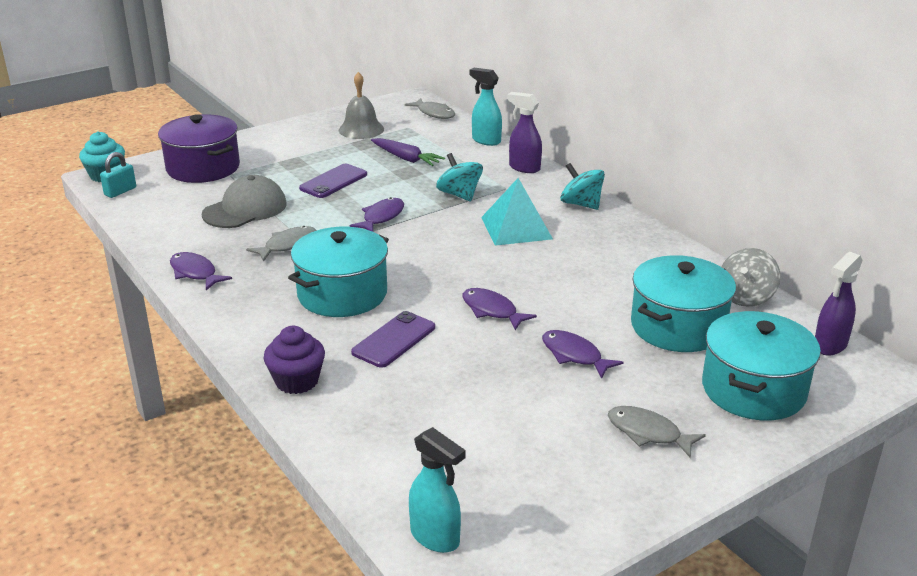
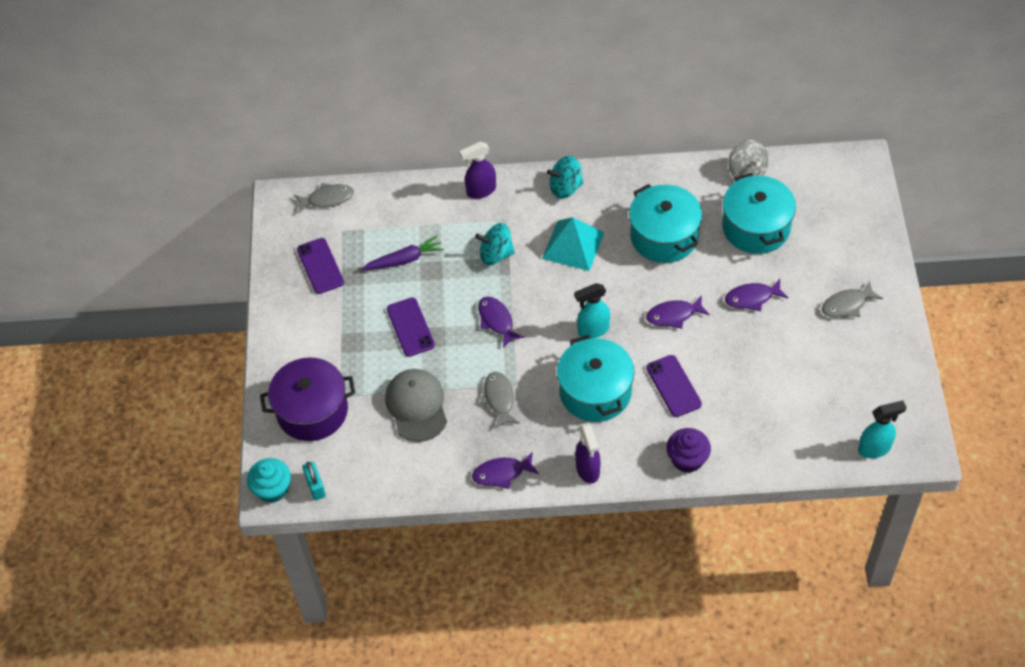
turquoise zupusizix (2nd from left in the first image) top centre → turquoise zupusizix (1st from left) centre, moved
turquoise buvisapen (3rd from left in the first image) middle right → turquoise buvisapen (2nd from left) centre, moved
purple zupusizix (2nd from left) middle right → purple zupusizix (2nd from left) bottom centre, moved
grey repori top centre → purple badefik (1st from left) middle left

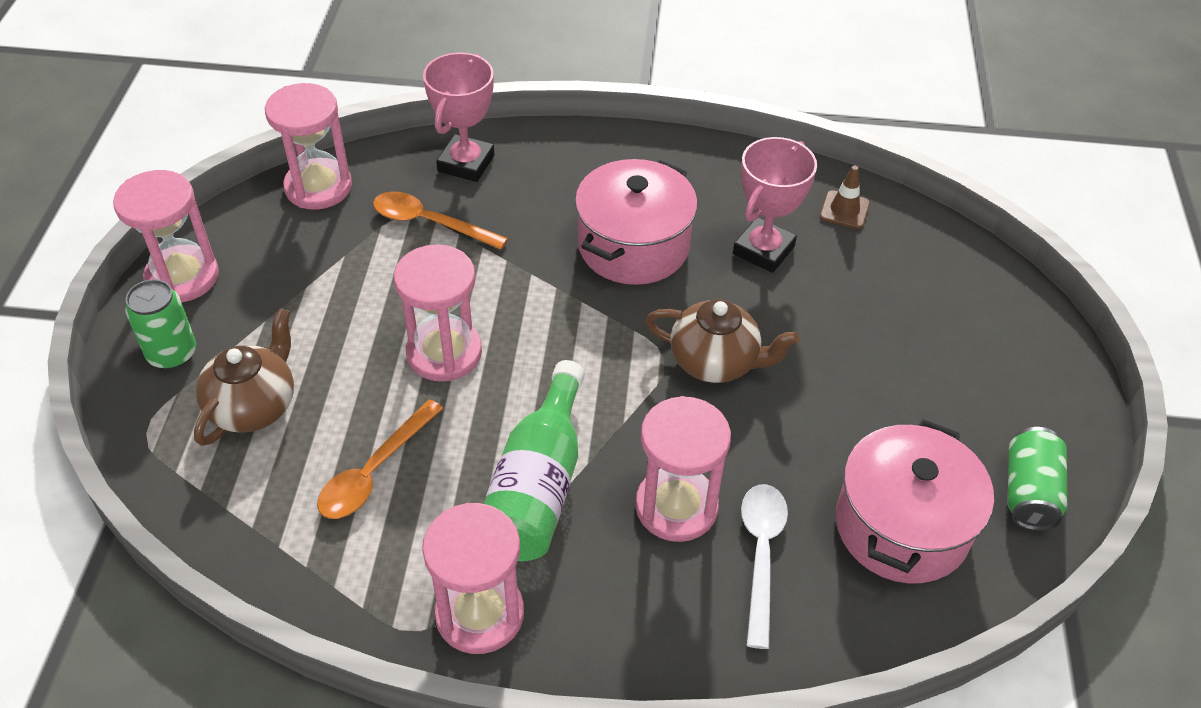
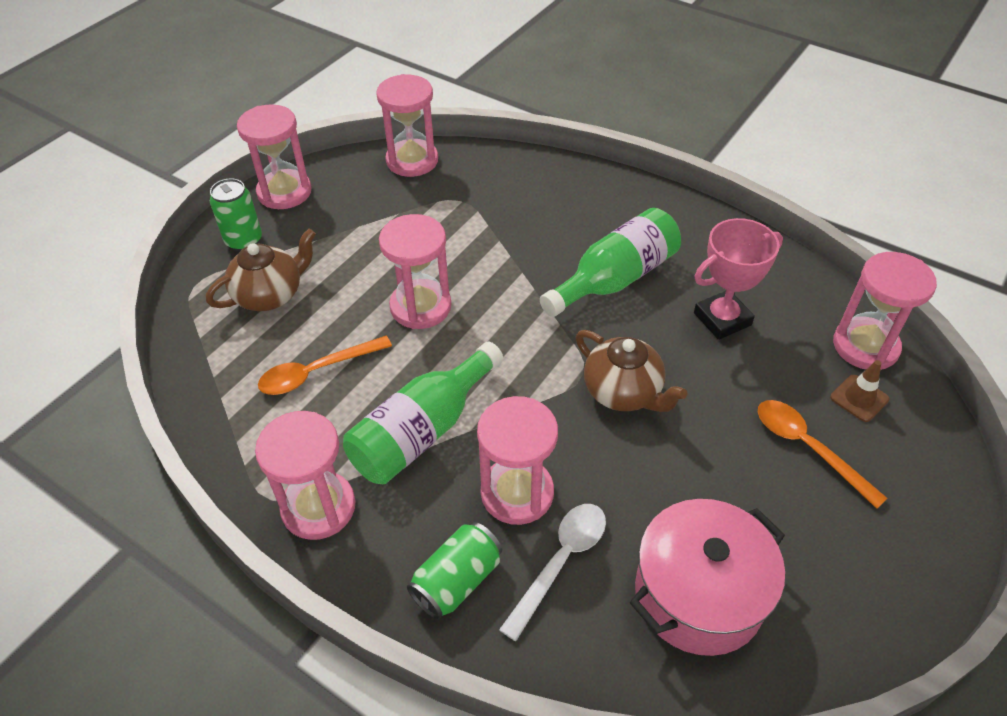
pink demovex (1st from left) top centre → -
- → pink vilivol (6th from left) middle right
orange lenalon (2nd from left) top centre → orange lenalon (2nd from left) middle right, moved
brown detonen top right → brown detonen middle right, moved
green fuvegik (2nd from left) bottom right → green fuvegik (2nd from left) bottom centre, moved
pink buvisapen (1st from left) top centre → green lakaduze (2nd from left) centre

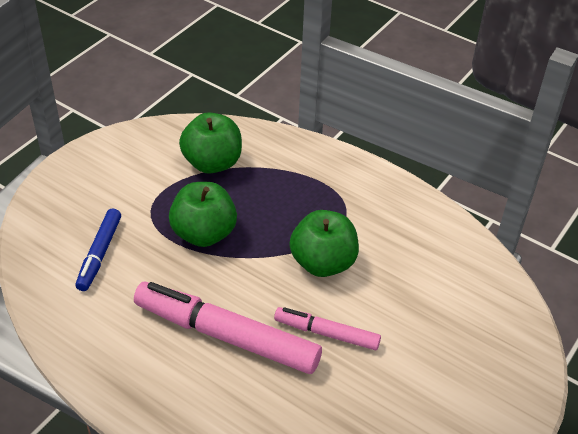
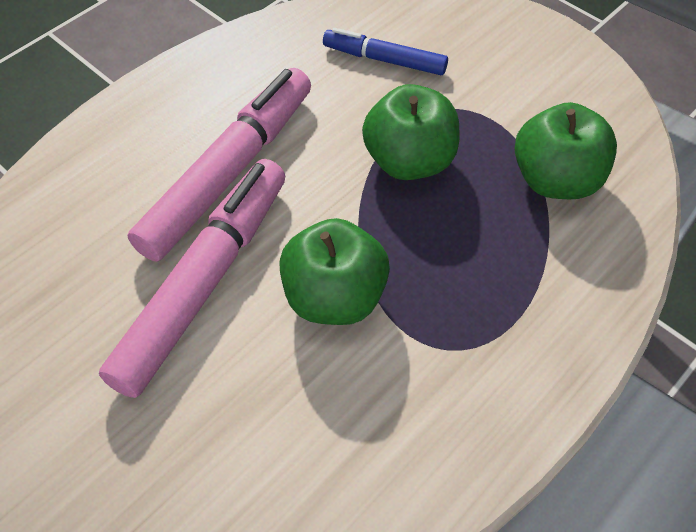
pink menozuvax (2nd from left in the first image) bottom centre → pink menozuvax (1st from left) middle left, x1.82

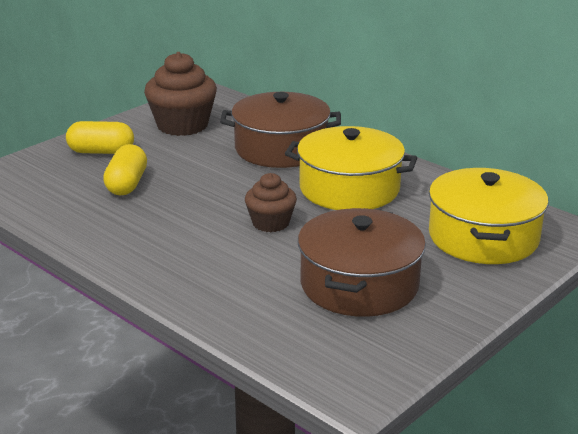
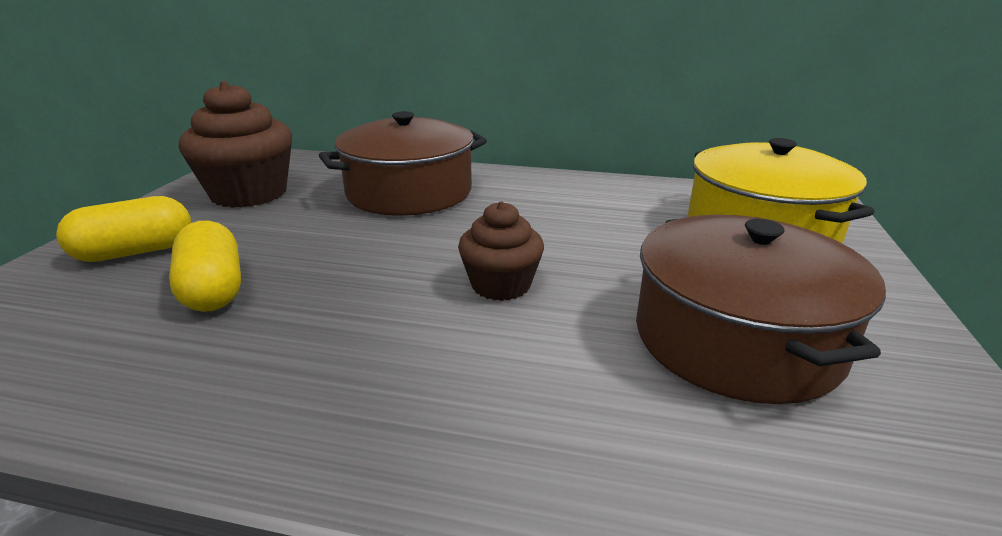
yellow buvisapen (1st from left) centre → -

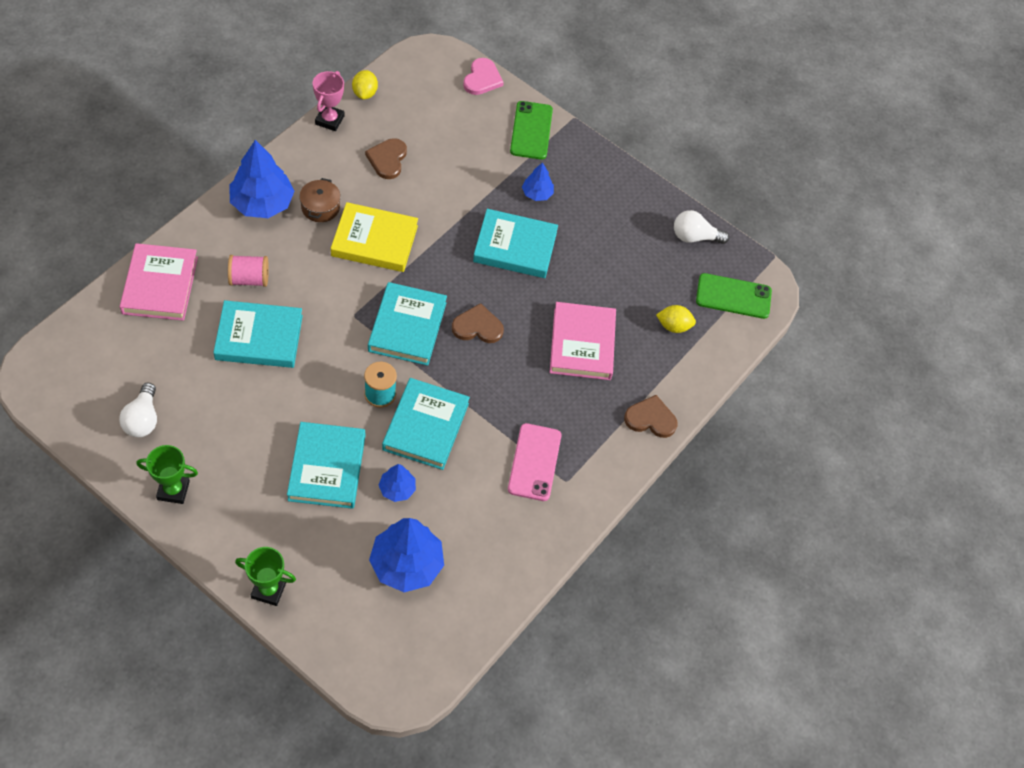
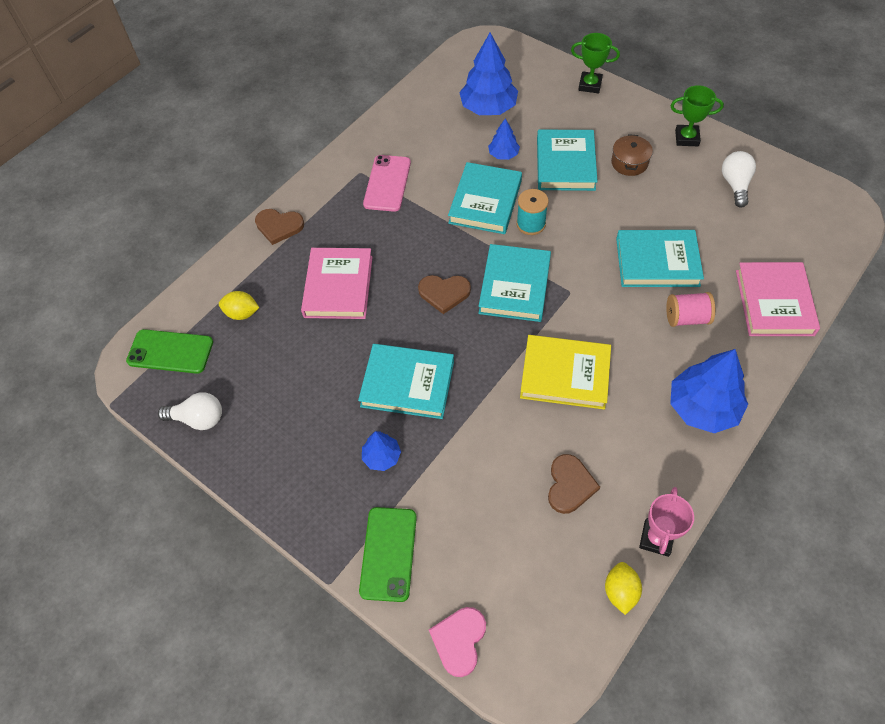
brown buvisapen top left → brown buvisapen top right, moved

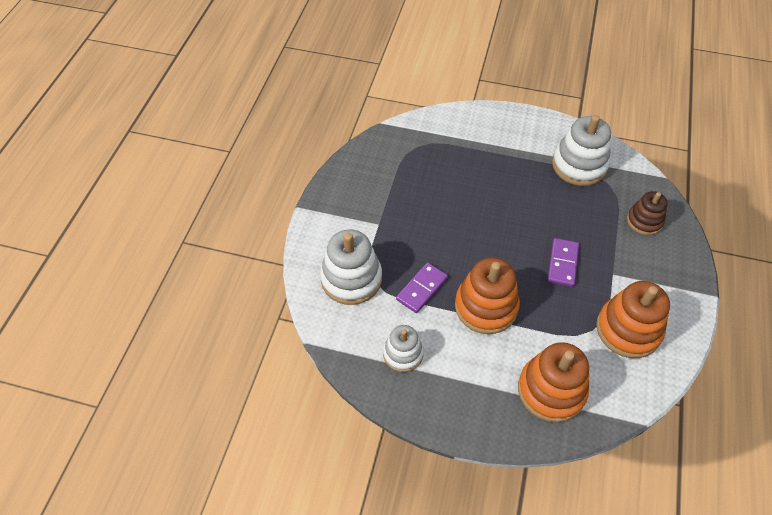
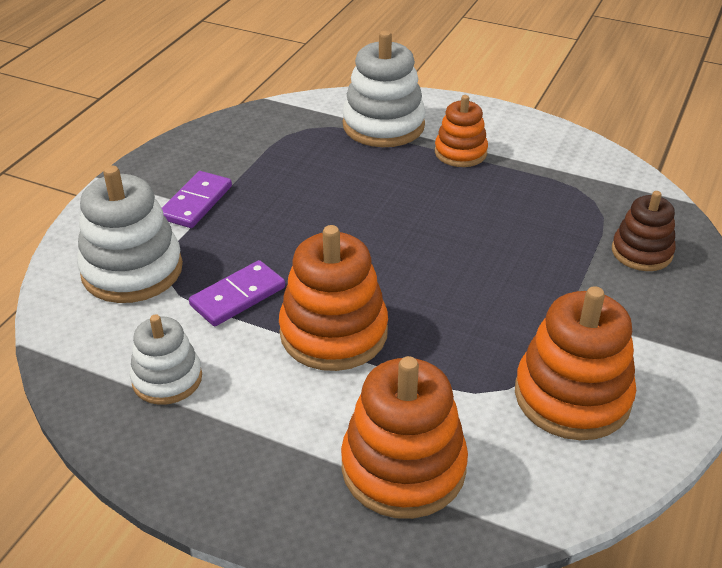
- → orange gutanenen (3rd from left) top centre
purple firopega (2nd from left in the first image) middle right → purple firopega (1st from left) middle left, moved
white gutanenen (3rd from left) top right → white gutanenen (3rd from left) top centre, moved

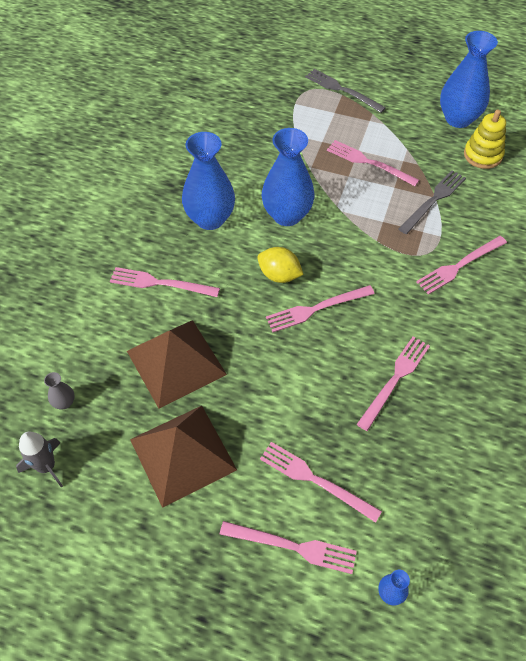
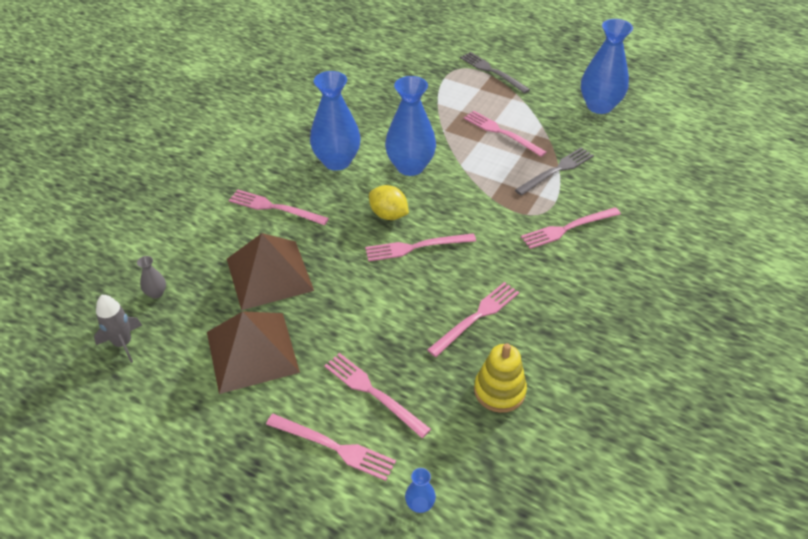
yellow gutanenen top right → yellow gutanenen bottom centre, moved

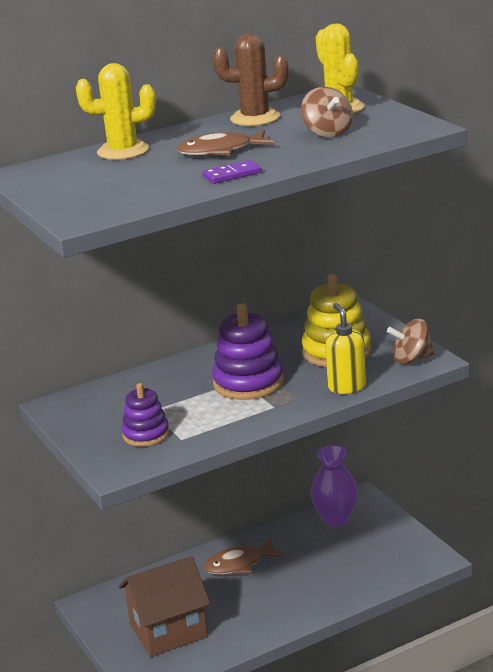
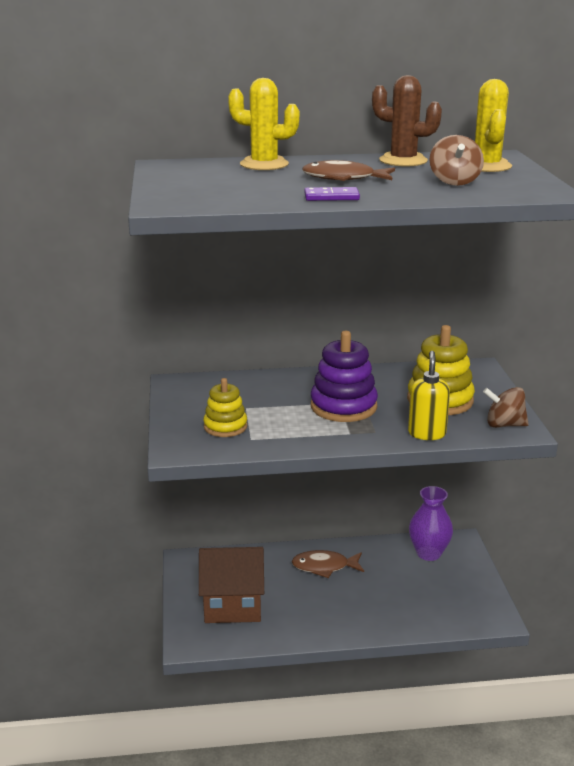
purple gutanenen (1st from left) middle left → yellow gutanenen (1st from left) centre

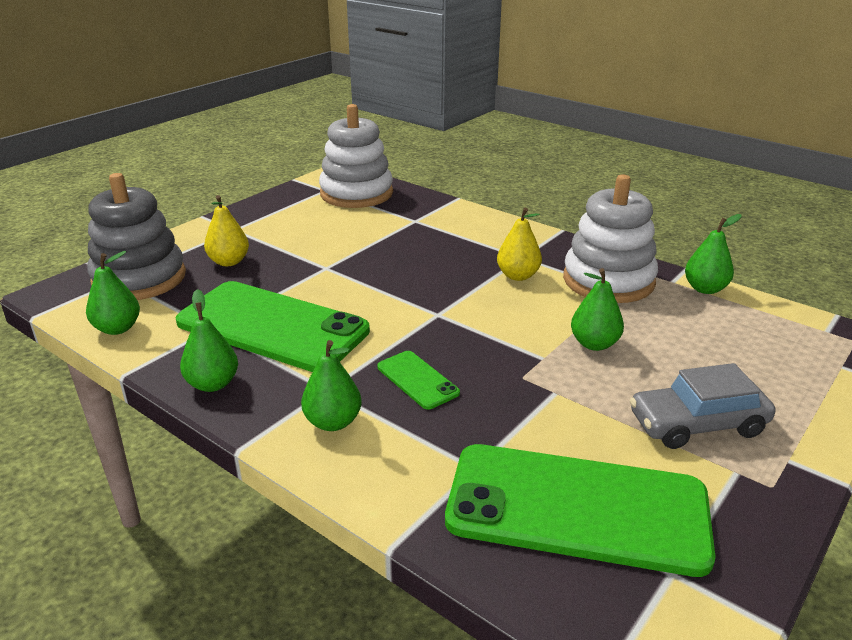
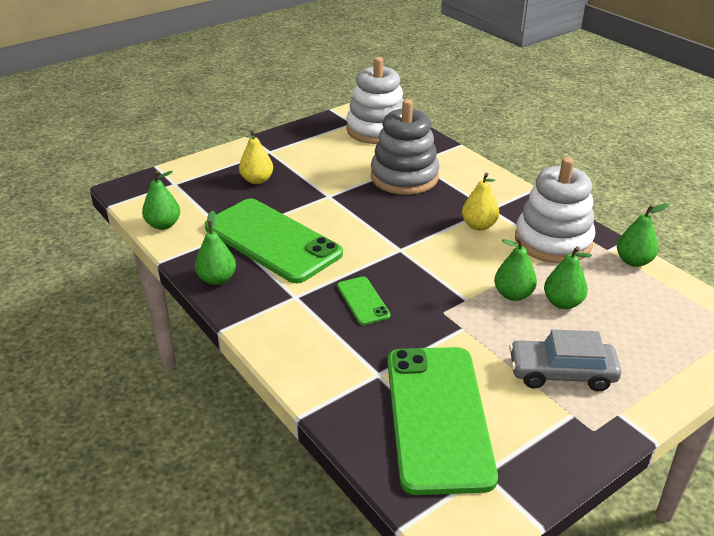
grey gutanenen middle left → grey gutanenen top centre, moved
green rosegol (3rd from left in the first image) centre → green rosegol (4th from left) middle right, moved
green badefik (3rd from left) bottom right → green badefik (3rd from left) bottom centre, 60 degrees clockwise

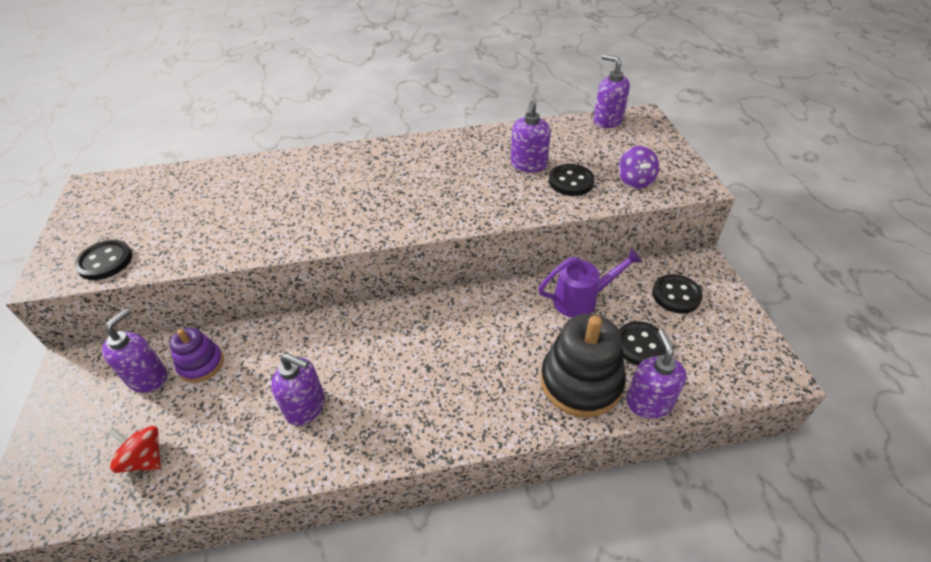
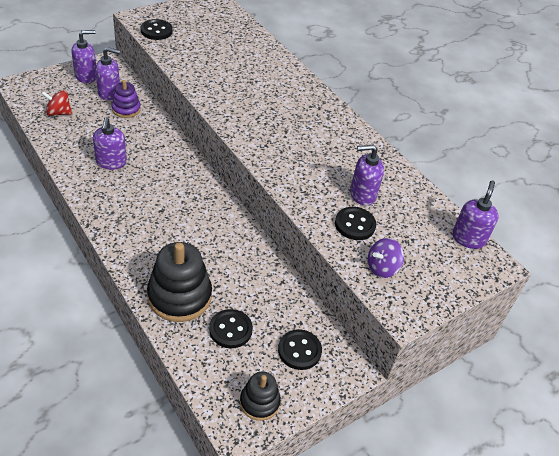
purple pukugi centre → -
- → black gutanenen (2nd from left) bottom centre
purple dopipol (5th from left in the first image) middle right → purple dopipol (1st from left) top left, moved
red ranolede bottom left → red ranolede top left, 90 degrees counterclockwise

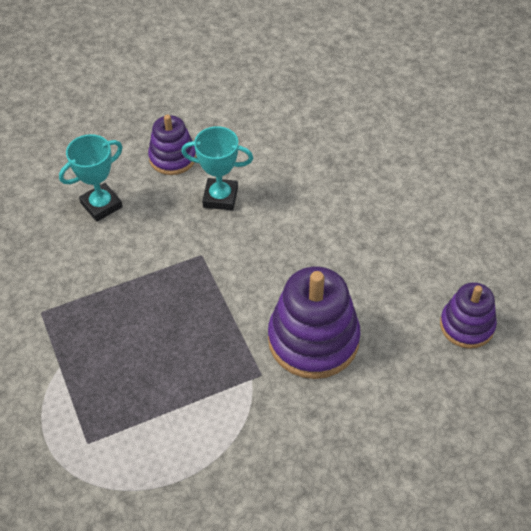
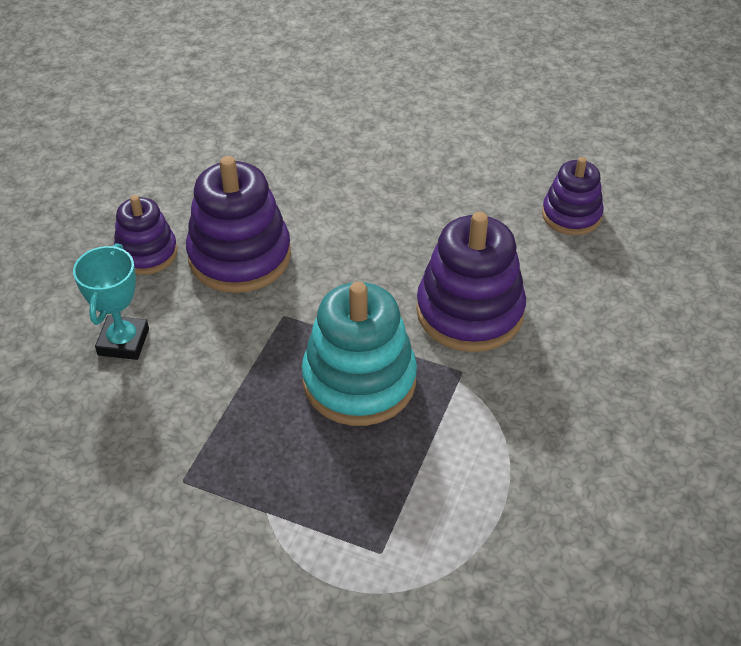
- → turquoise gutanenen centre
turquoise demovex (2nd from left) top centre → purple gutanenen (2nd from left) middle left

